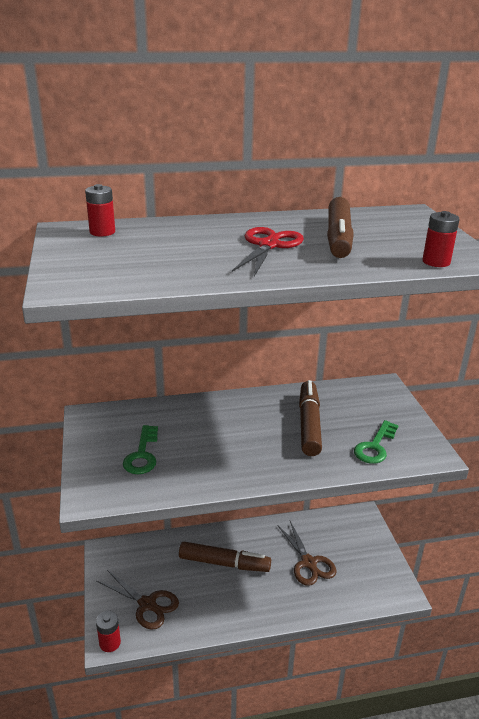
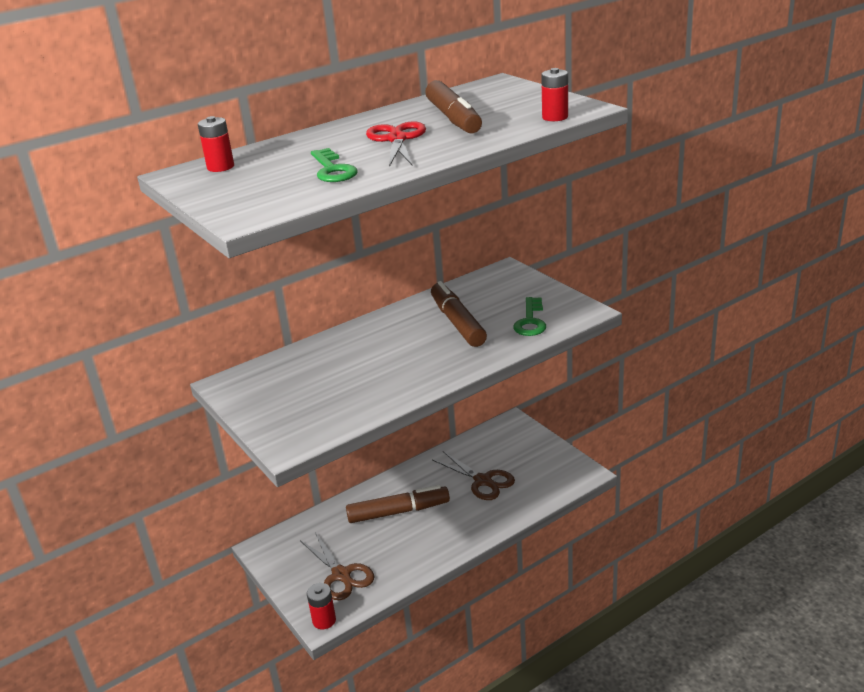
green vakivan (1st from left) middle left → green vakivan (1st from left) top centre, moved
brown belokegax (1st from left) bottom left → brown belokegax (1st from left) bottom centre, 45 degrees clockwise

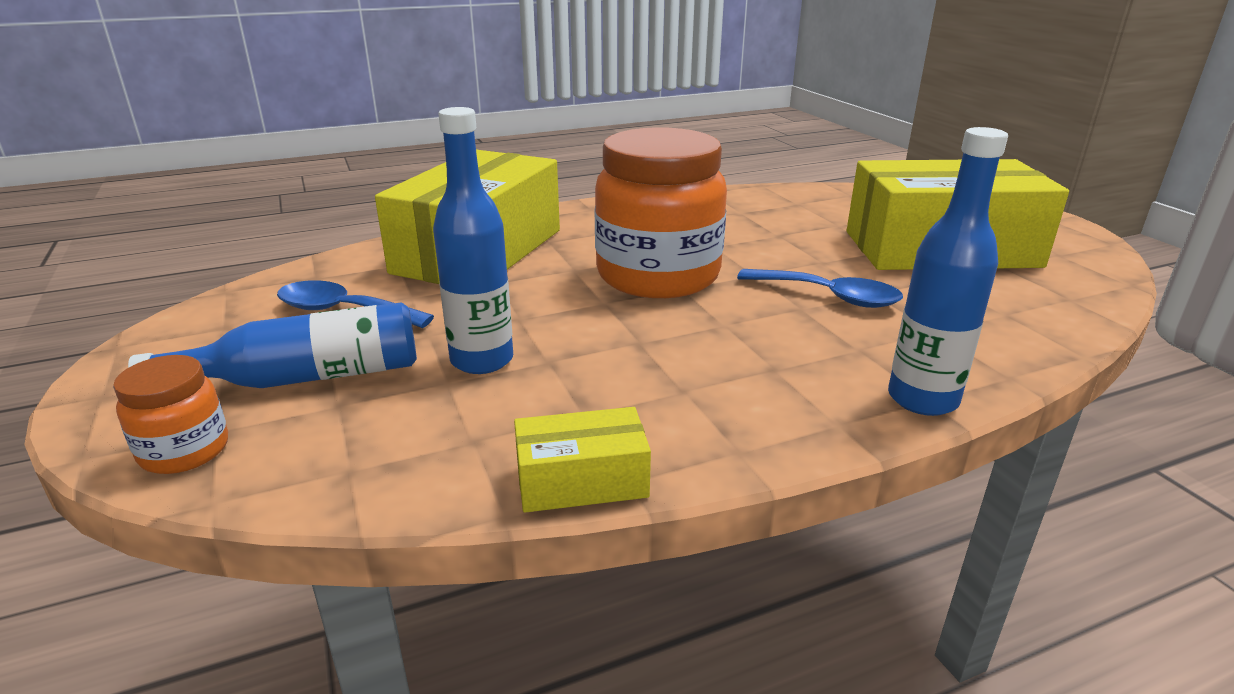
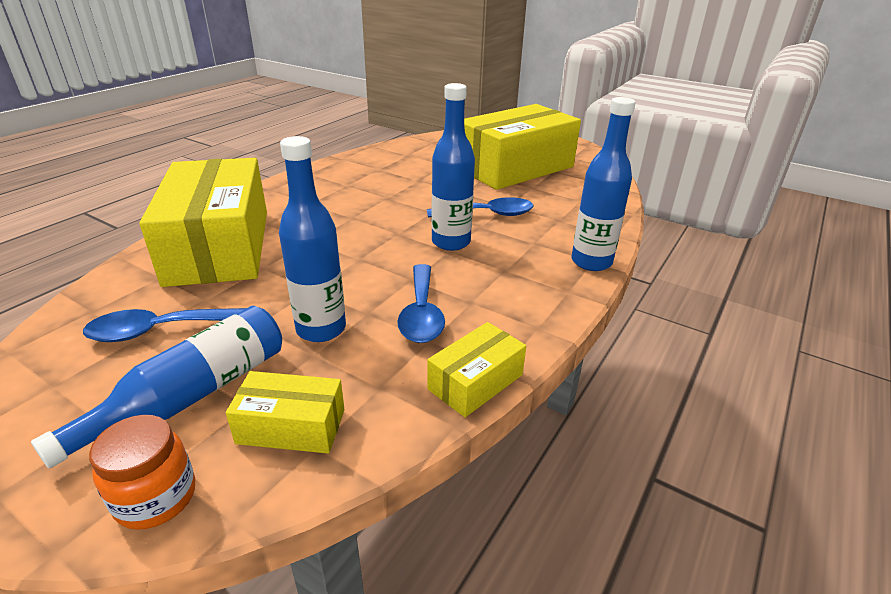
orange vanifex (2nd from left) top centre → -
- → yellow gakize (2nd from left) bottom left
- → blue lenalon (2nd from left) centre
- → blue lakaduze (3rd from left) top centre

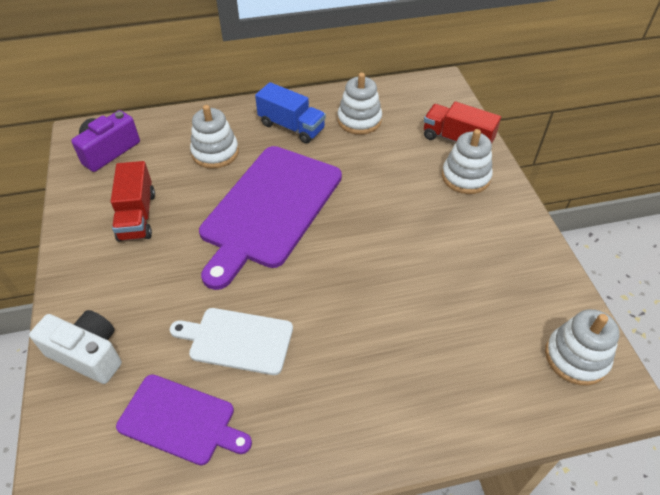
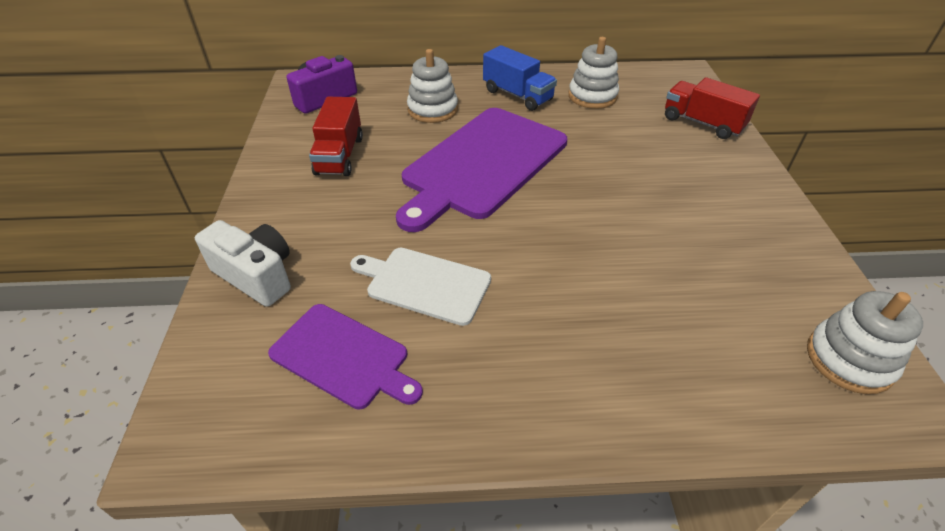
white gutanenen (3rd from left) top right → -

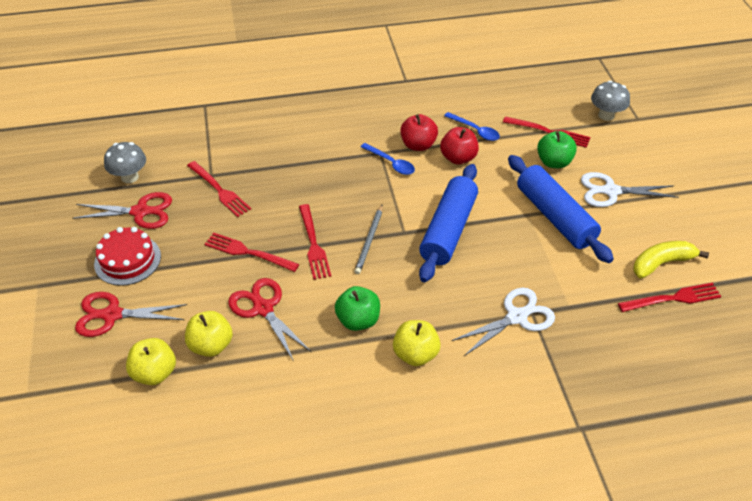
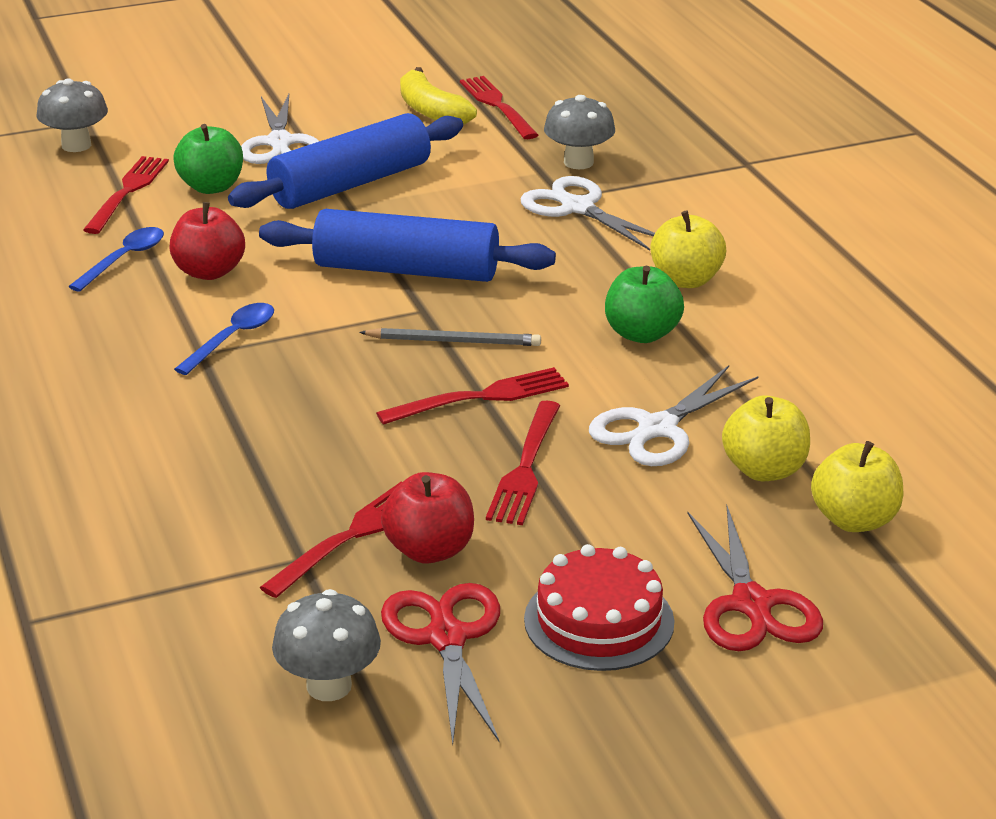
- → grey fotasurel (3rd from left) top centre
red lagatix (1st from left in the first image) top centre → red lagatix (2nd from left) centre, moved
red belokegax (3rd from left) centre → white belokegax (3rd from left) middle right

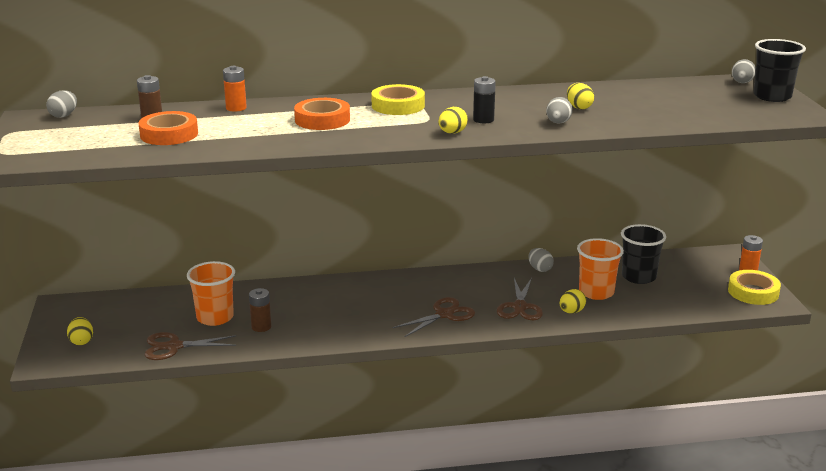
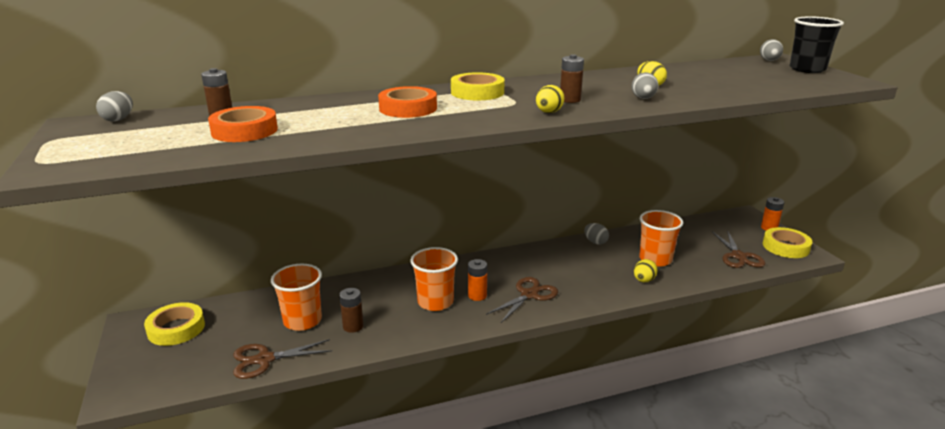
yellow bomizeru (1st from left) bottom left → -
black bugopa (1st from left) middle right → -
- → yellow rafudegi (1st from left) bottom left
- → orange bugopa (2nd from left) centre
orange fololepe (1st from left) top left → orange fololepe (1st from left) centre, moved
brown belokegax (3rd from left) centre → brown belokegax (3rd from left) middle right, moved
black fololepe top centre → brown fololepe (3rd from left) top centre

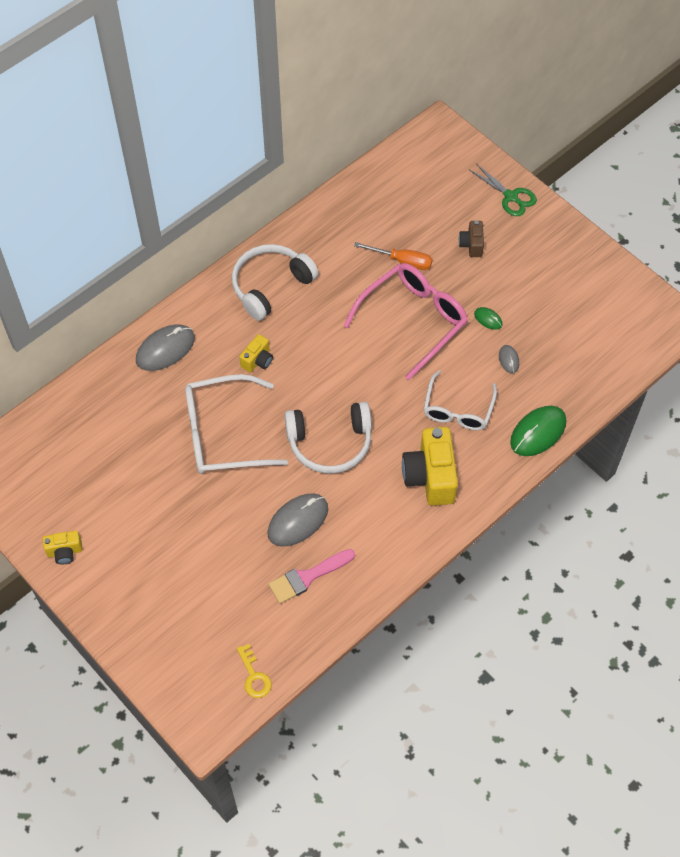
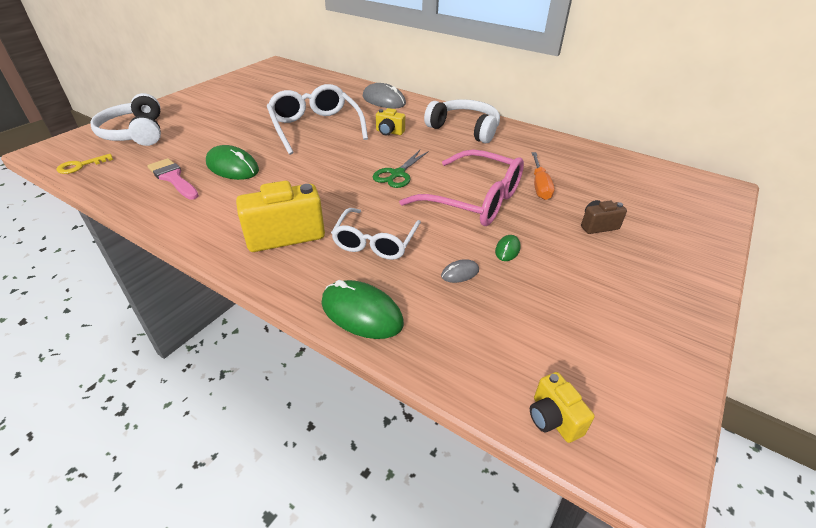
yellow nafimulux (1st from left in the first image) middle left → yellow nafimulux (3rd from left) bottom right, moved
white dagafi (2nd from left in the first image) centre → white dagafi (1st from left) top left, moved
green belokegax top right → green belokegax top centre, moved
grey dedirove (2nd from left) centre → green dedirove (1st from left) top left
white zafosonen (2nd from left) middle right → white zafosonen (2nd from left) centre, 75 degrees counterclockwise

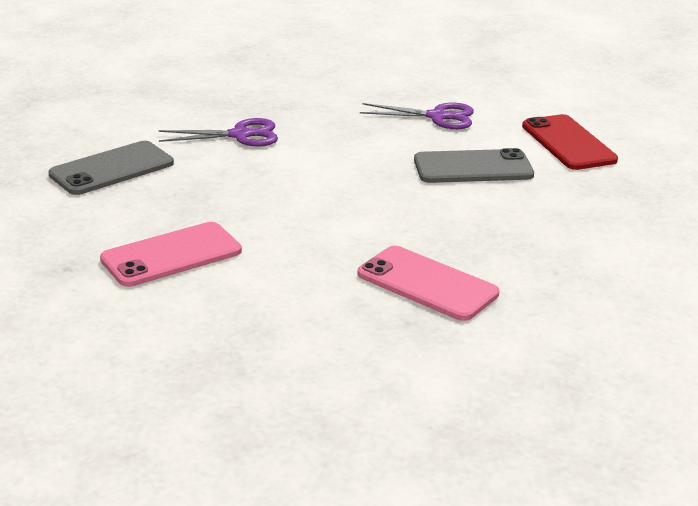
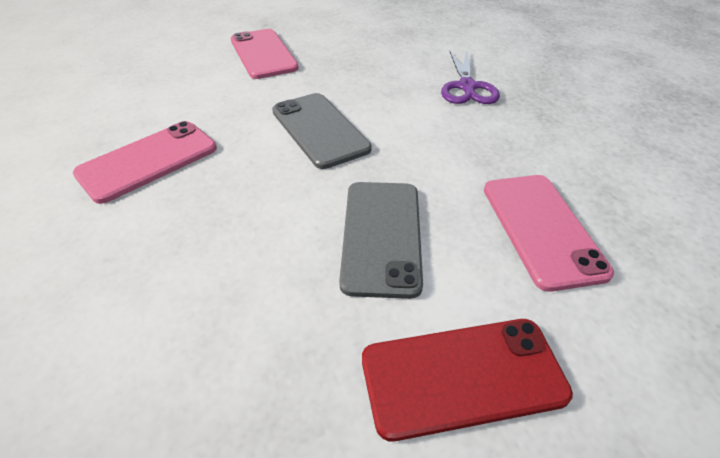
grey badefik (1st from left) top left → grey badefik (1st from left) top centre, moved
purple belokegax (2nd from left) top centre → pink badefik (3rd from left) middle right

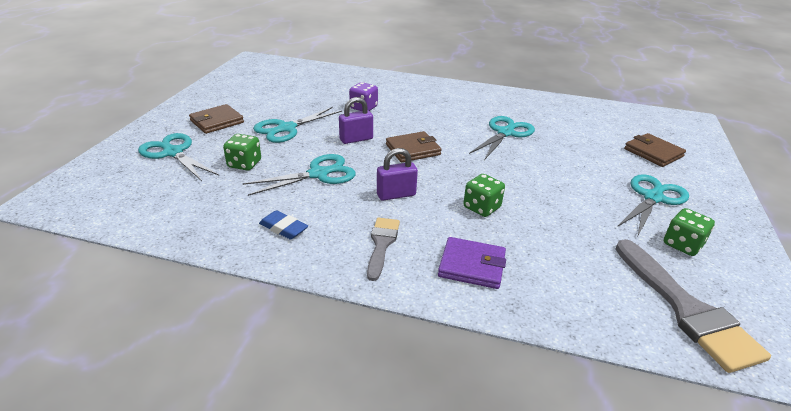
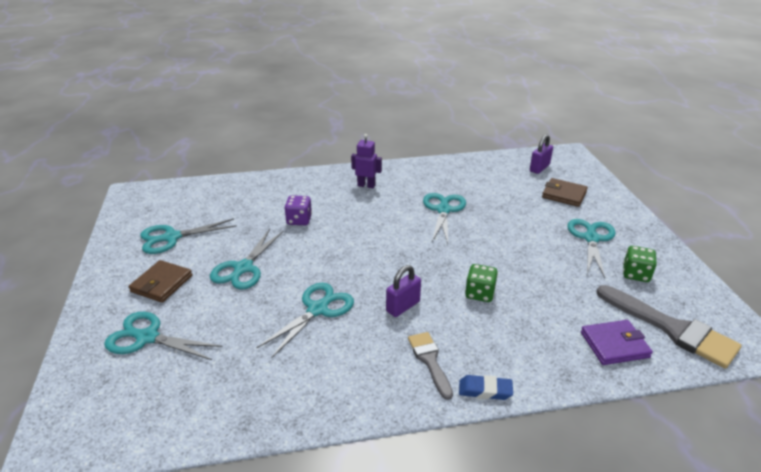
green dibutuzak (1st from left) middle left → -
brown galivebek (2nd from left) centre → -
- → turquoise belokegax (2nd from left) middle left
- → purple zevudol centre
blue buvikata centre → blue buvikata bottom centre, moved
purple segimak (1st from left in the first image) top centre → purple segimak (2nd from left) top right, moved
purple galivebek centre → purple galivebek bottom right, moved

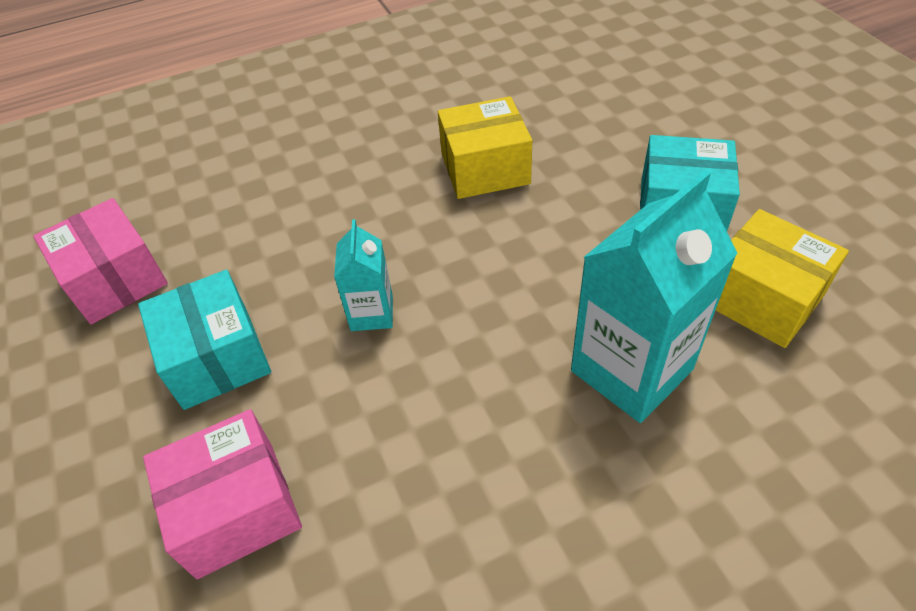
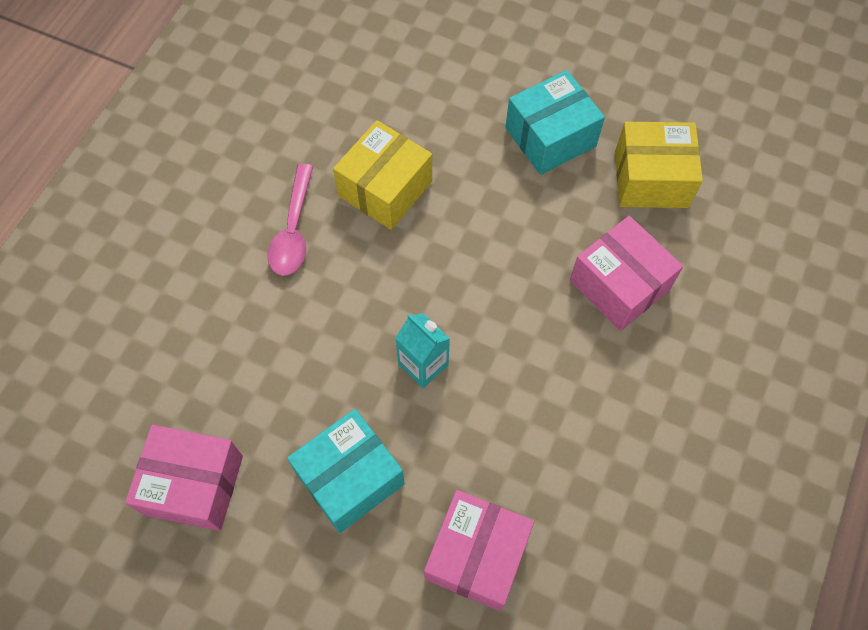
- → pink lenalon centre
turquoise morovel (2nd from left) middle right → pink gakize (3rd from left) middle right
turquoise gakize (1st from left) middle left → turquoise gakize (1st from left) bottom centre, 60 degrees counterclockwise

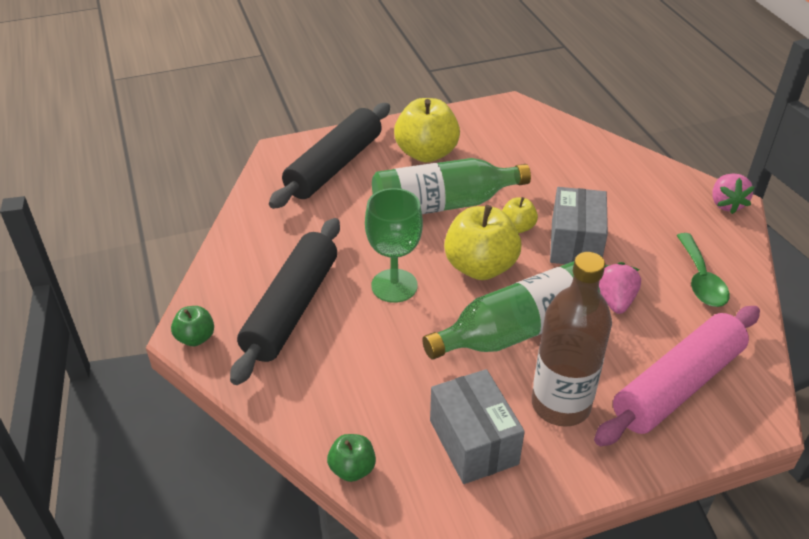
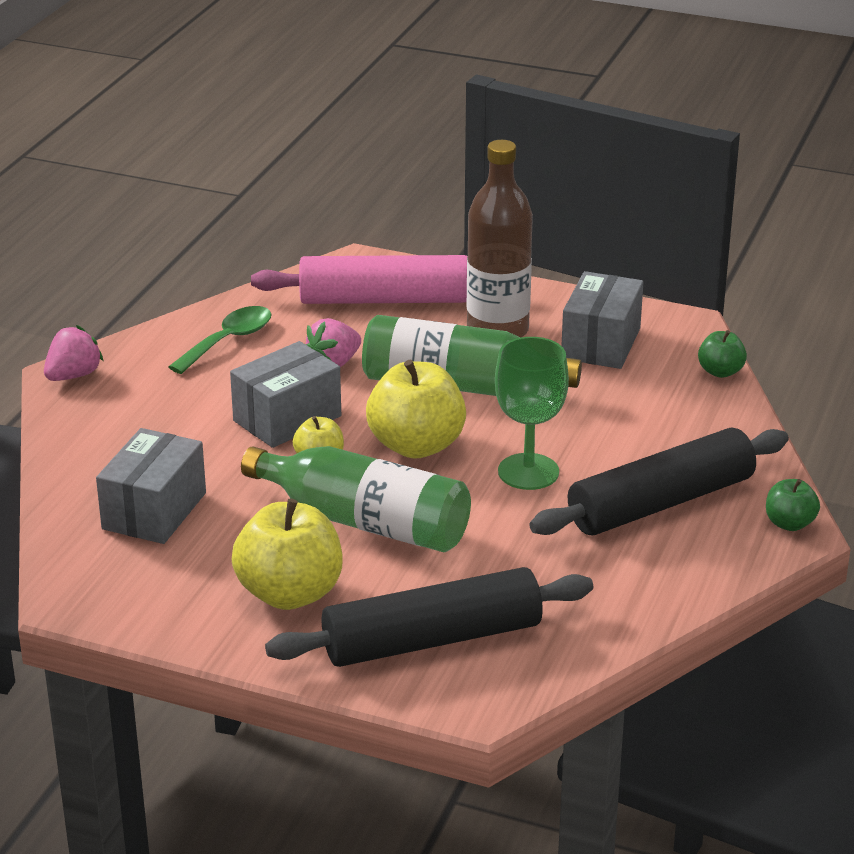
- → grey gakize (1st from left) middle left

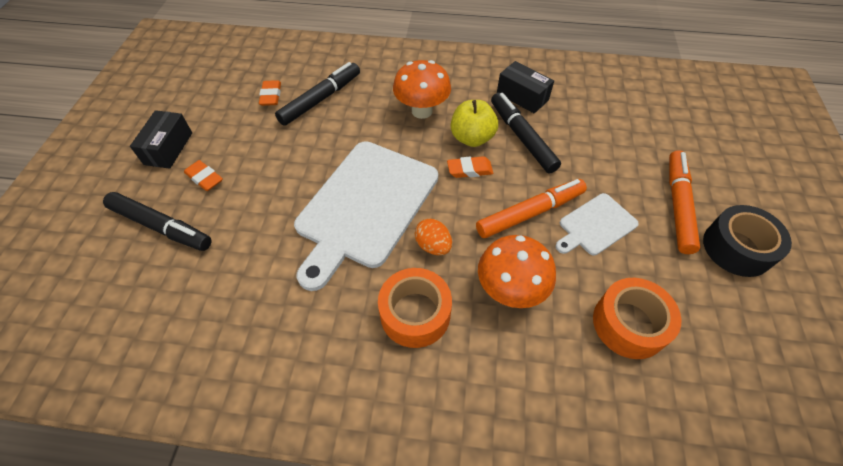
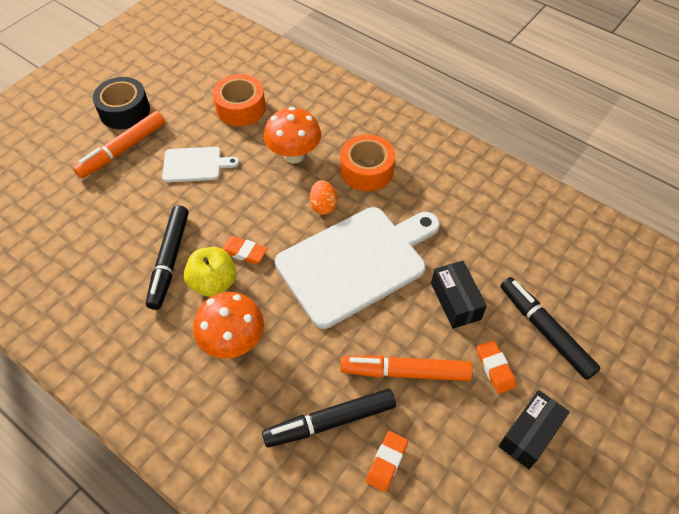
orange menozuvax (1st from left in the first image) centre → orange menozuvax (2nd from left) bottom centre, moved
black gakize (2nd from left in the first image) top centre → black gakize (1st from left) middle right, moved

